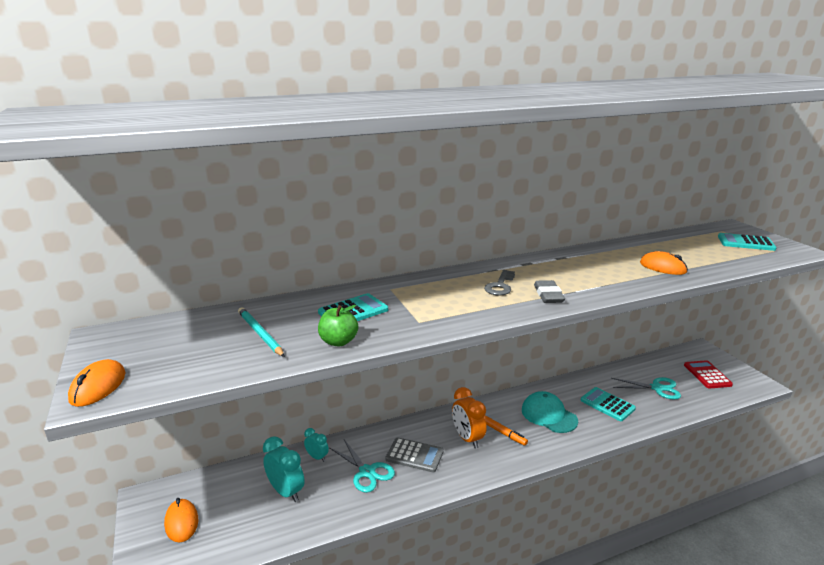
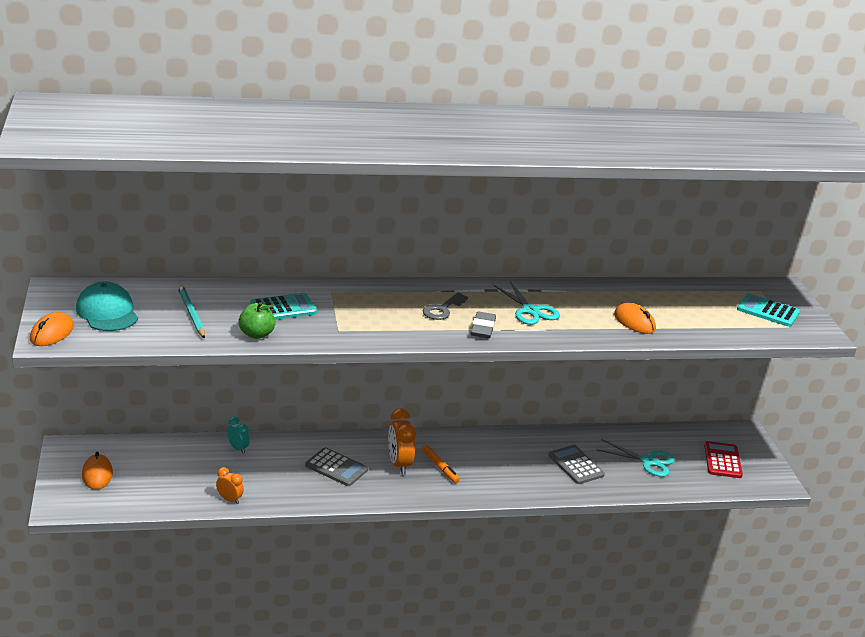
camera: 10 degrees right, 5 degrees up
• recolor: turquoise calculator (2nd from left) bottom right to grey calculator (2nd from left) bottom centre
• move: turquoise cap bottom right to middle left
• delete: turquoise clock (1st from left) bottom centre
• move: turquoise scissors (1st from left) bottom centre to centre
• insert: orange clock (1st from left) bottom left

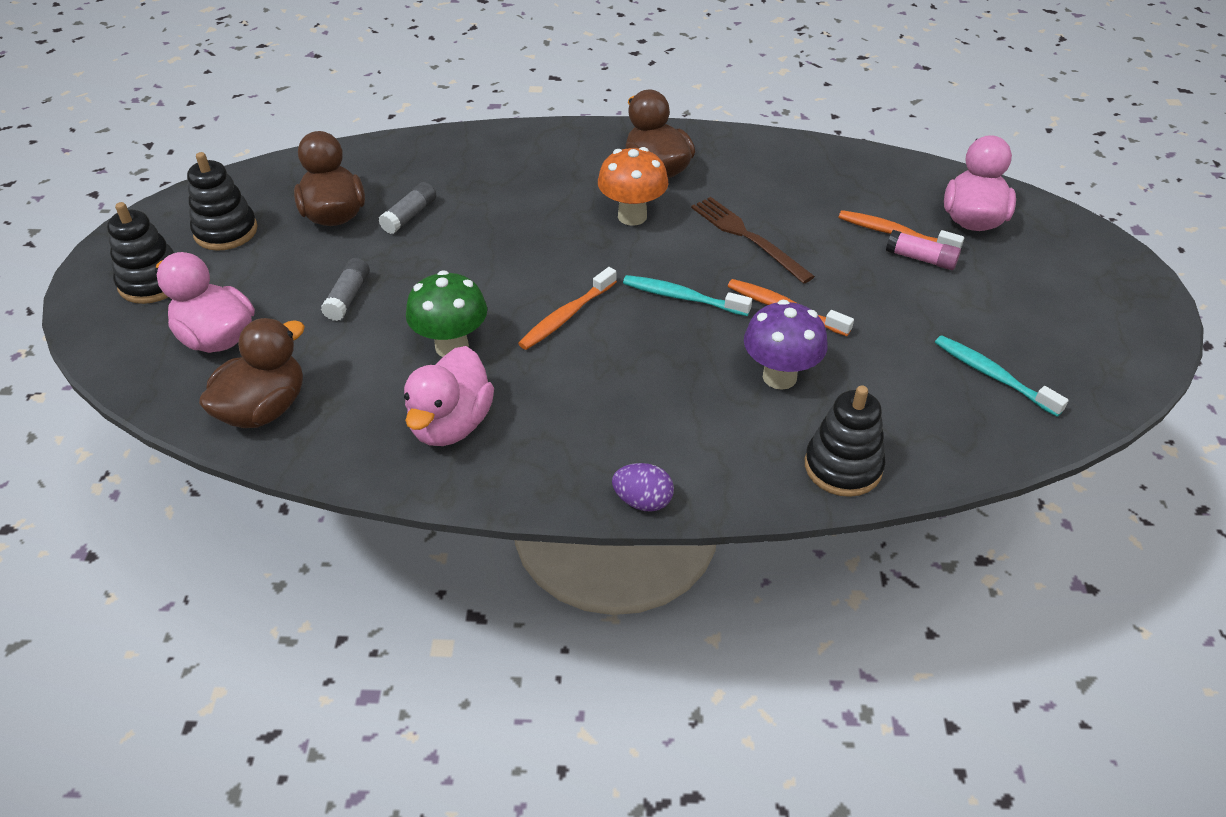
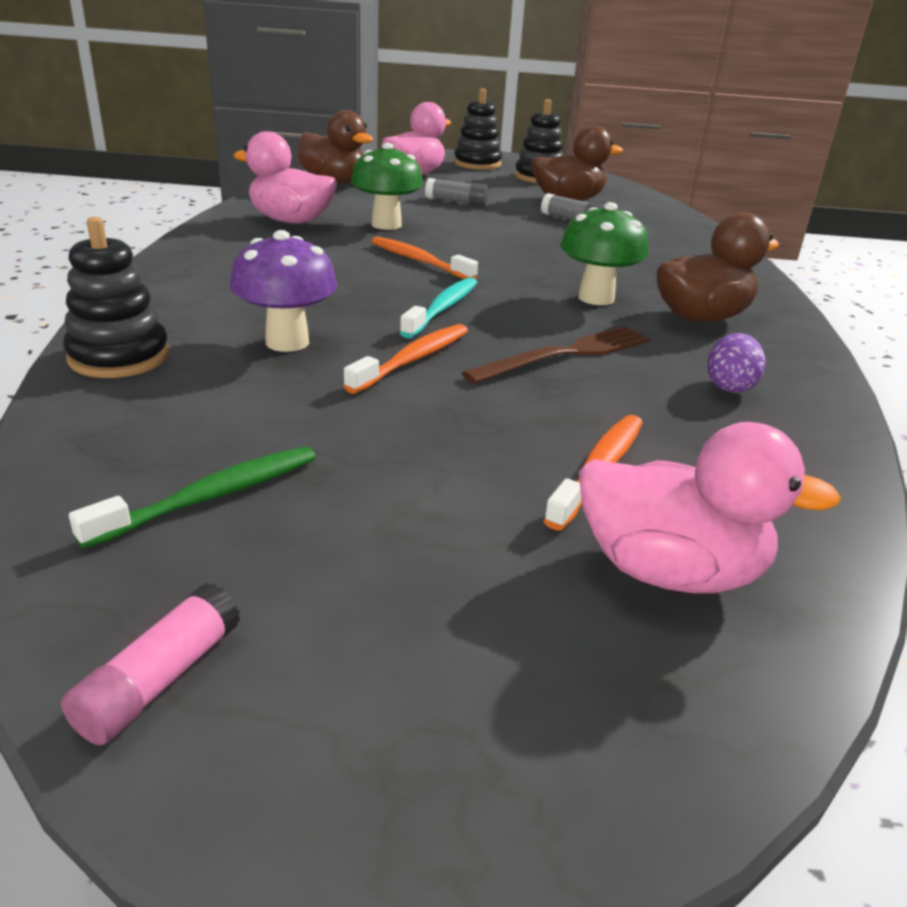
camera: 90 degrees right, 15 degrees down
• recolor: orange mushroom top centre to green mushroom (2nd from left) top centre
• move: pink glue stick top right to bottom left
• recolor: turquoise toothbrush (2nd from left) middle right to green toothbrush middle left
• move: purple egg centre to middle right

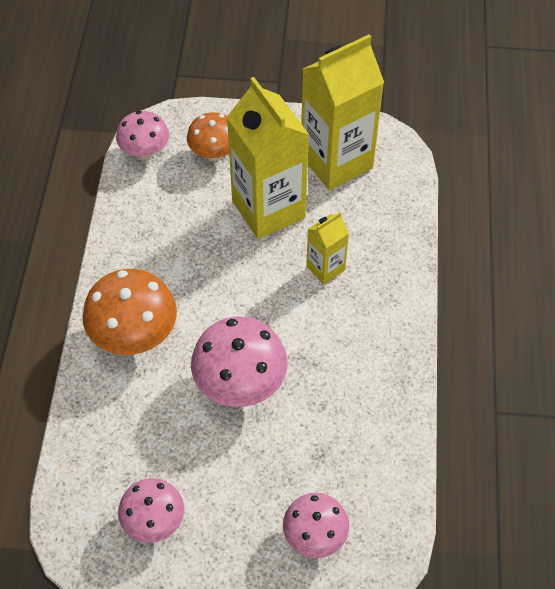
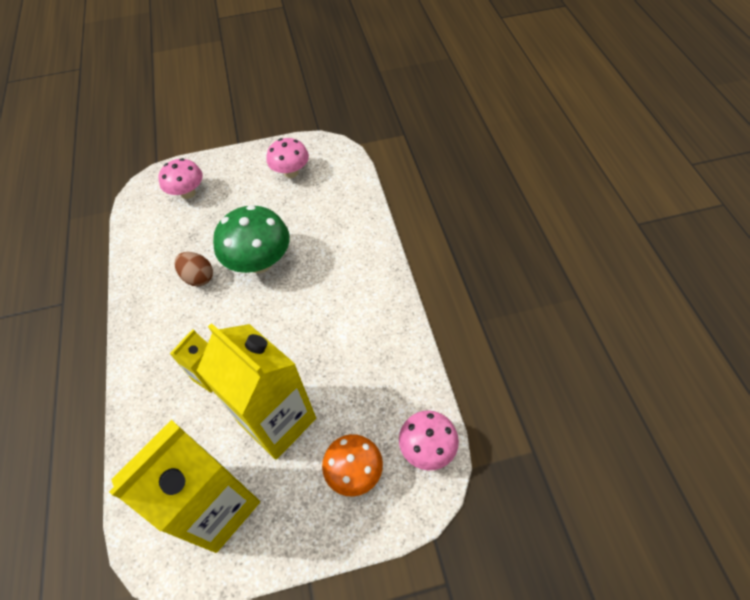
camera: 165 degrees right, 0 degrees up
• delete: orange mushroom (1st from left) middle left
• recolor: pink mushroom (3rd from left) centre to green mushroom centre
• insert: brown egg middle left

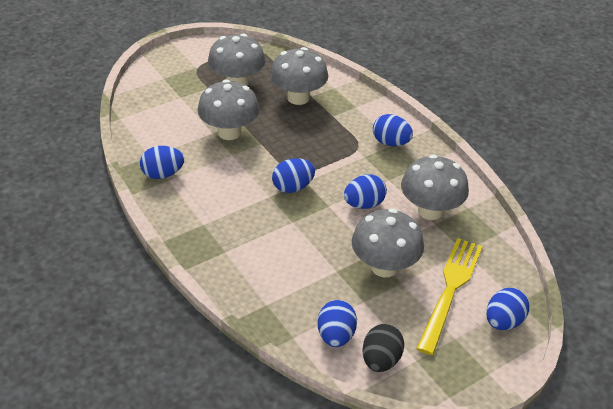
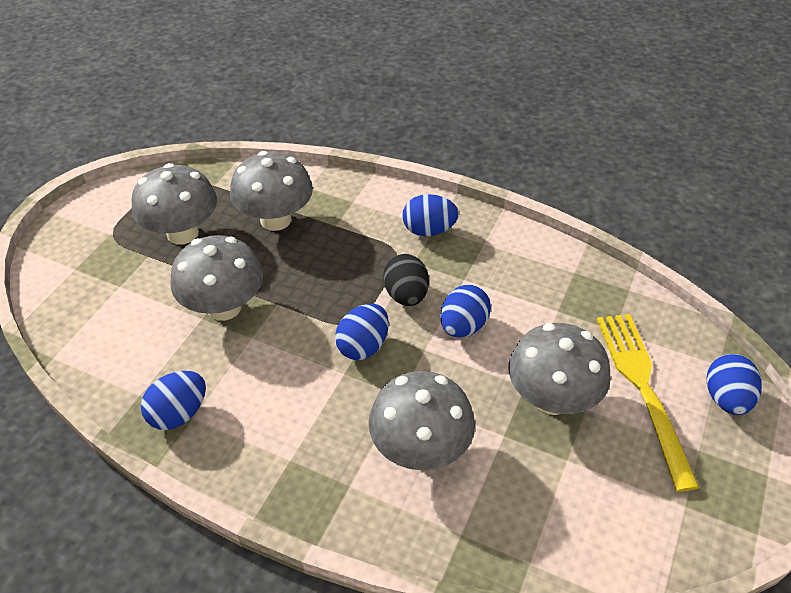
camera: 30 degrees left, 5 degrees up
• move: grey mushroom (5th from left in the first image) middle right to grey mushroom (4th from left) bottom centre
• delete: blue egg (3rd from left) bottom centre
• move: black egg bottom centre to centre

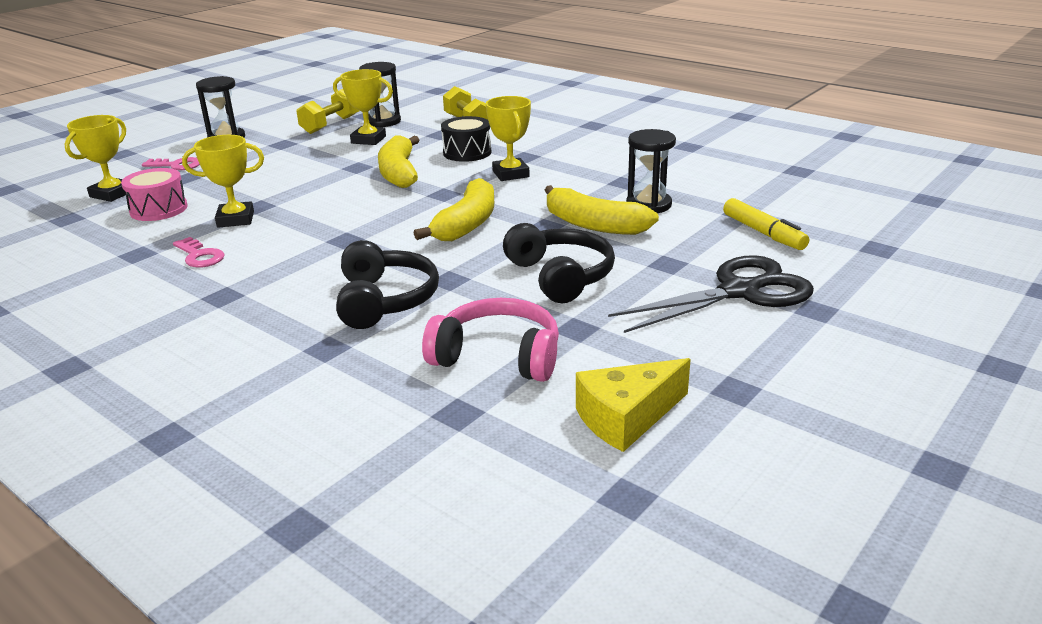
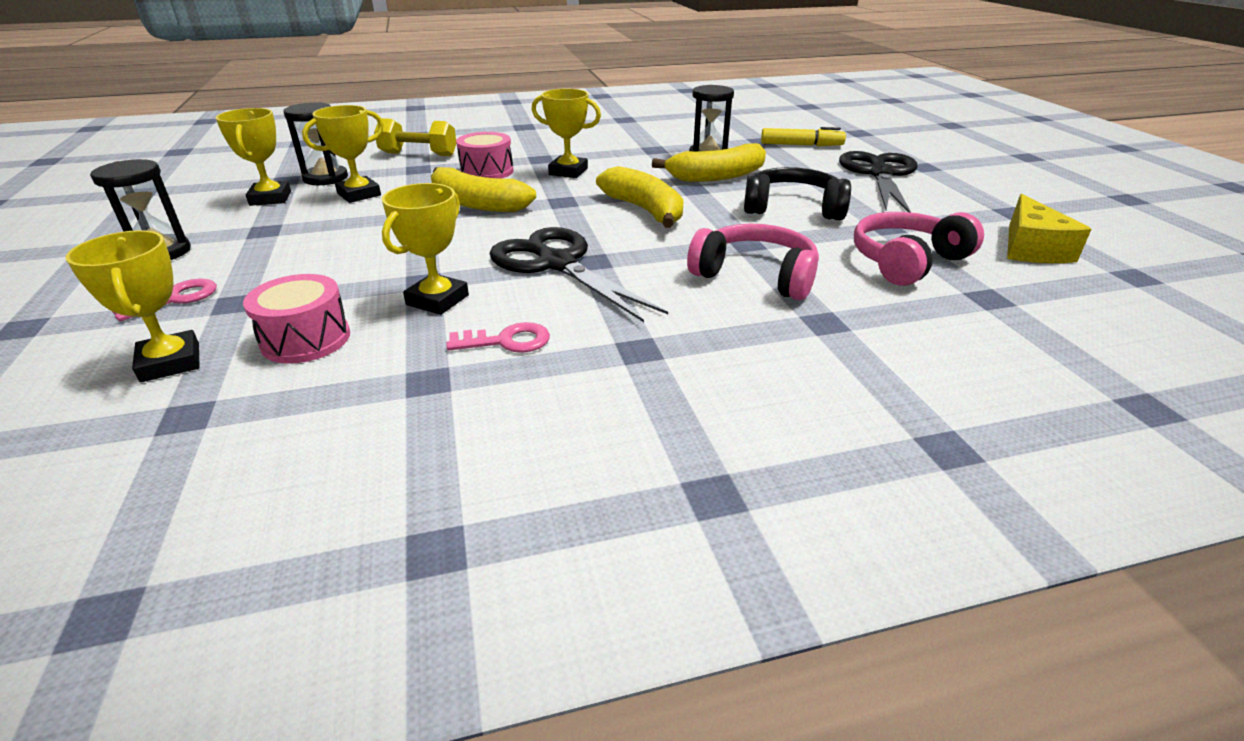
camera: 55 degrees left, 5 degrees up
• replace: yellow dumbbell (1st from left) top left to yellow trophy (2nd from left) top left
• recolor: black drum top centre to pink drum (2nd from left) top centre
• recolor: black headphones (1st from left) centre to pink headphones (1st from left) centre
• insert: black scissors (1st from left) centre

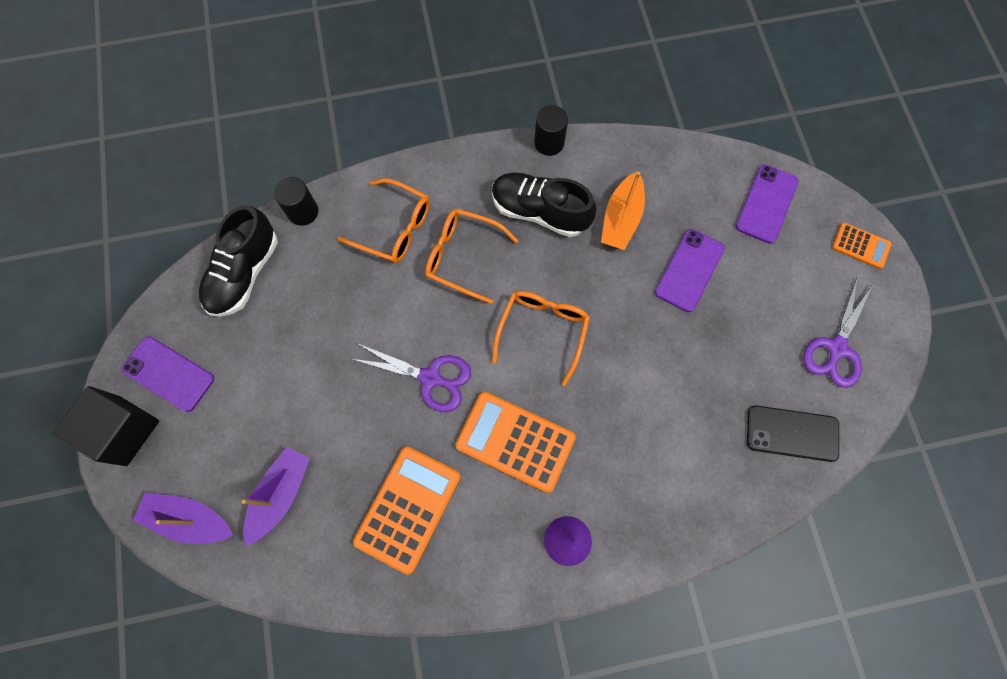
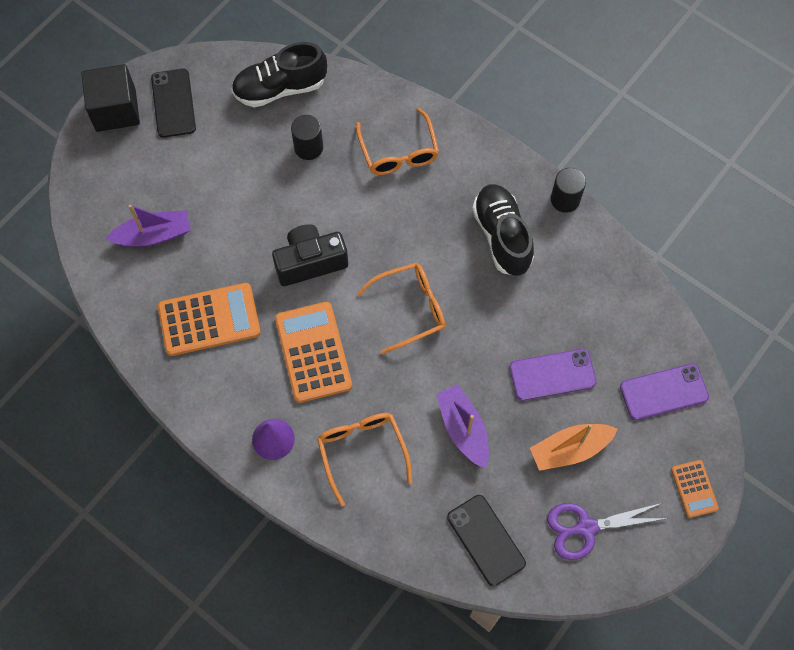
camera: 50 degrees right, 5 degrees down
• move: orange boat top centre to bottom right
• move: black cylinder (1st from left) top left to top centre
• move: orange glasses (2nd from left in the first image) centre to orange glasses (1st from left) bottom centre
• recolor: purple phone (1st from left) middle left to black phone (1st from left) top left
• replace: purple scissors (1st from left) centre to black camera centre
• move: purple boat (1st from left in the first image) bottom left to purple boat (2nd from left) centre

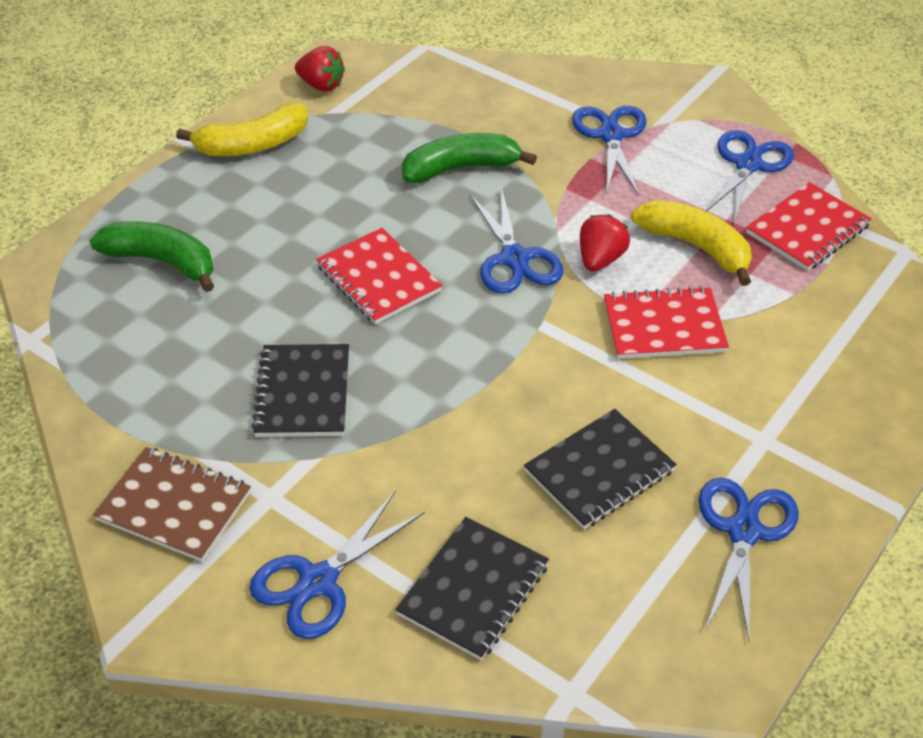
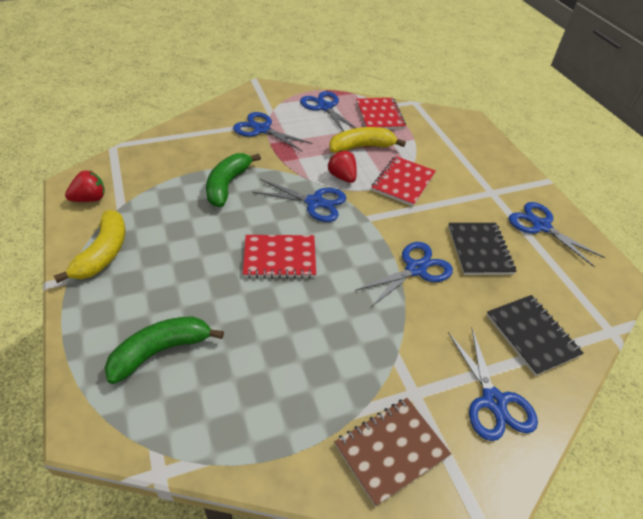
camera: 60 degrees left, 0 degrees up
• delete: black notebook (1st from left) middle left
• insert: blue scissors (4th from left) centre

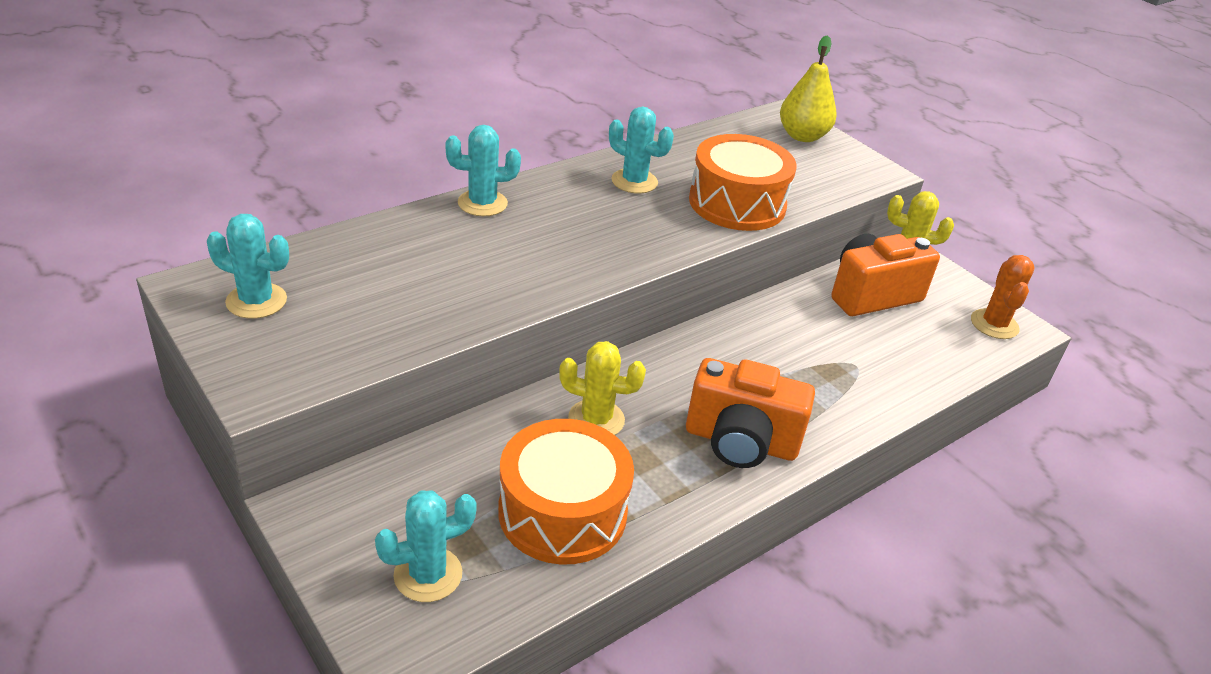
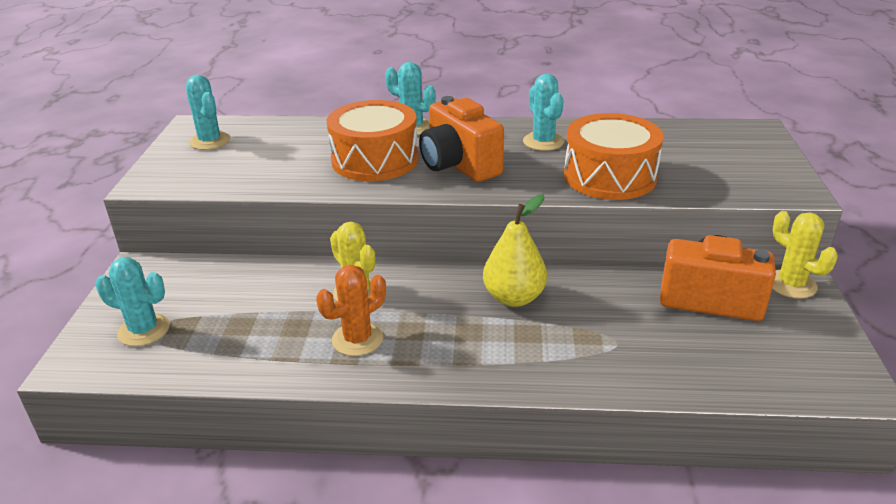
camera: 45 degrees right, 5 degrees down
• move: yellow pear top right to centre
• move: orange cactus middle right to centre
• move: orange camera (1st from left) centre to top centre
• move: orange drum (1st from left) bottom centre to top centre

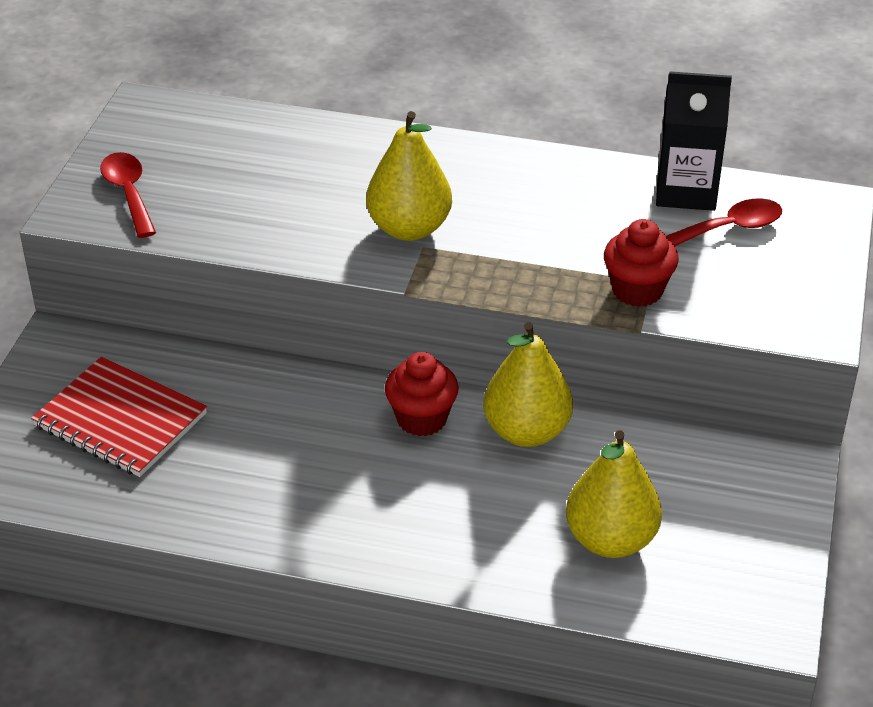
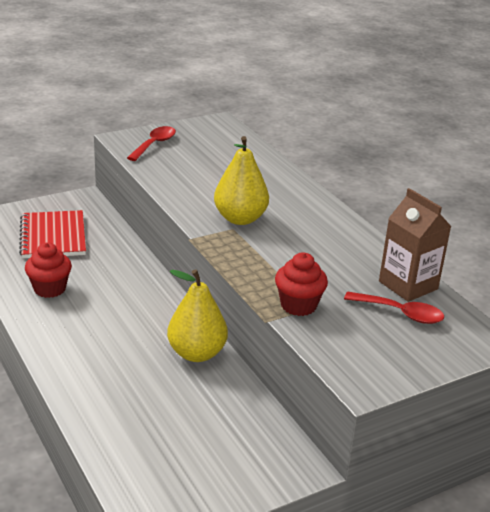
camera: 45 degrees right, 10 degrees down
• recolor: black carton top right to brown carton middle right
• move: red cupcake (1st from left) centre to middle left
• delete: yellow pear (3rd from left) bottom right

